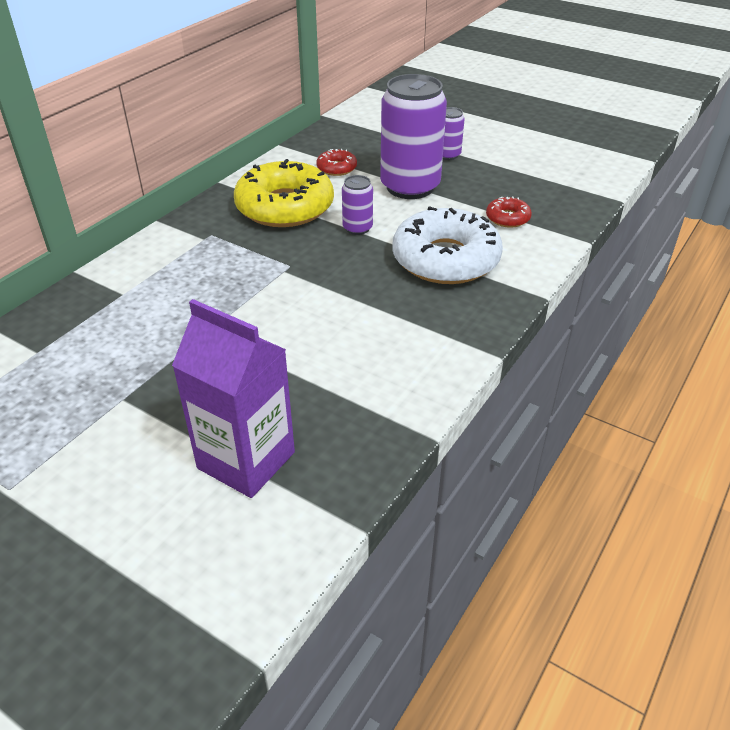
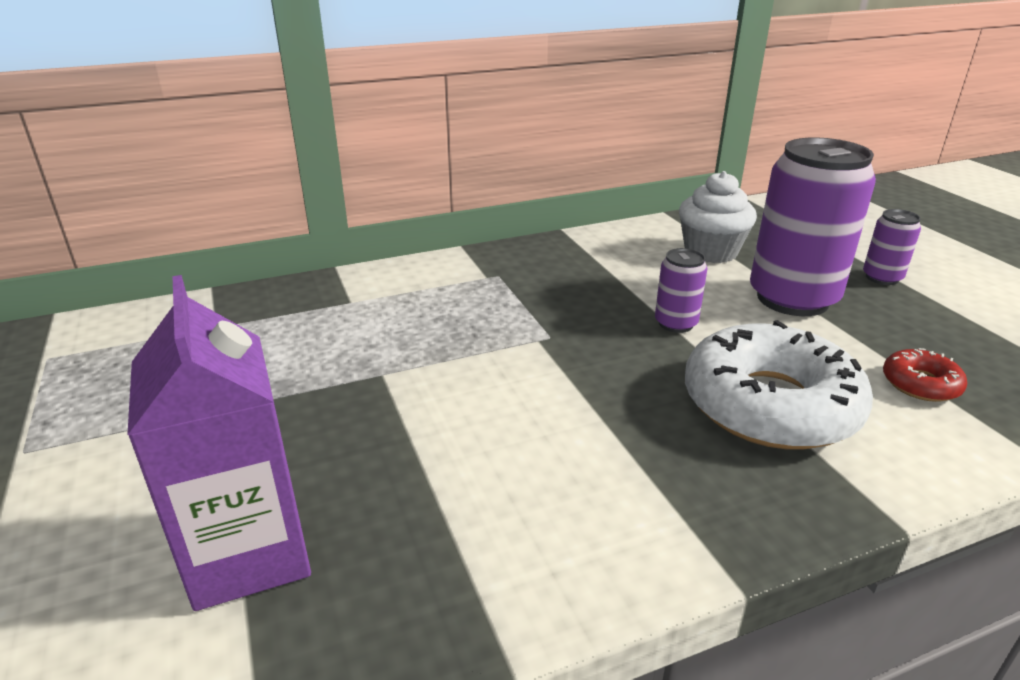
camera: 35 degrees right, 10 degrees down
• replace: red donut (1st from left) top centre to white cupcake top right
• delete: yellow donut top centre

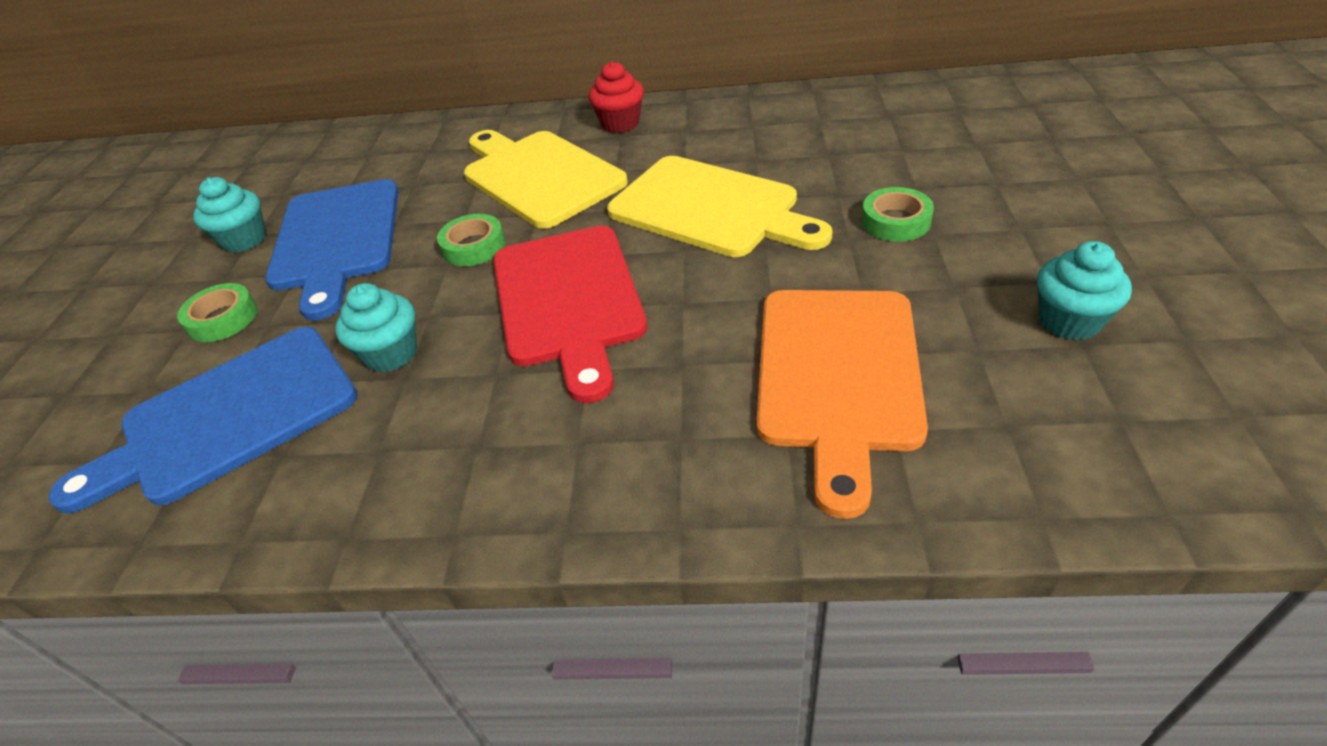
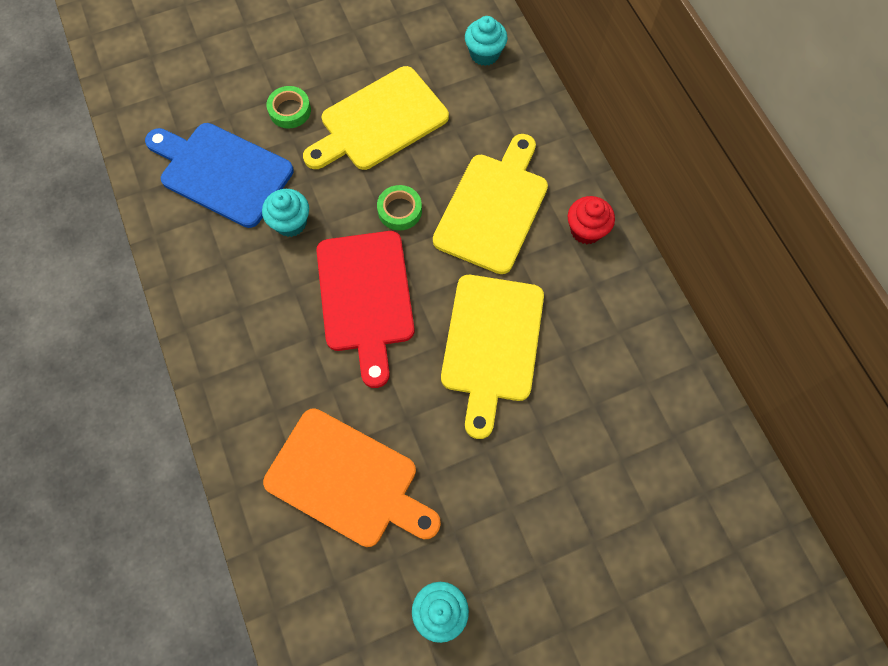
camera: 60 degrees right, 25 degrees up
• move: turquoise cupcake (1st from left in the first image) top left to turquoise cupcake (3rd from left) top centre
• recolor: blue cutting board (2nd from left) middle left to yellow cutting board (1st from left) top centre
• delete: green tape (3rd from left) top right
• rotate: red cutting board centre = centre 60 degrees counterclockwise
• rotate: orange cutting board centre = bottom centre 135 degrees counterclockwise

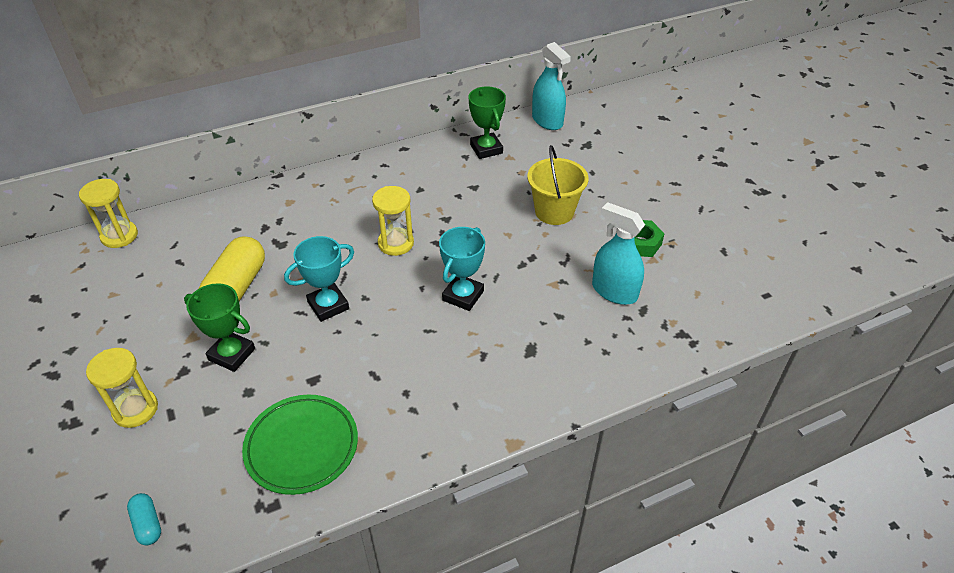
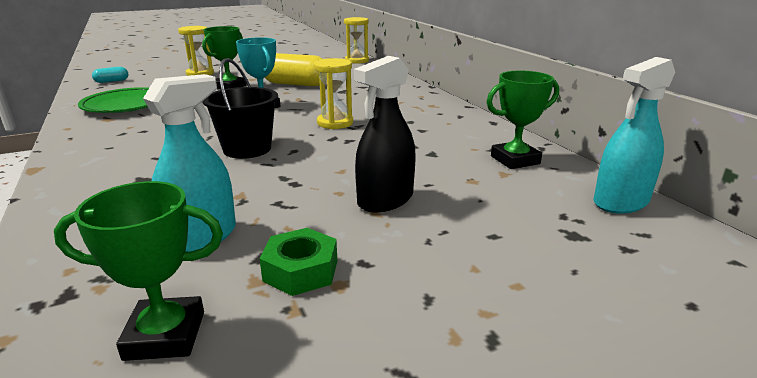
camera: 90 degrees right, 20 degrees down
• replace: yellow bucket top centre to black spray bottle centre
• replace: turquoise trophy (2nd from left) centre to black bucket top left
• insert: green trophy (1st from left) bottom left

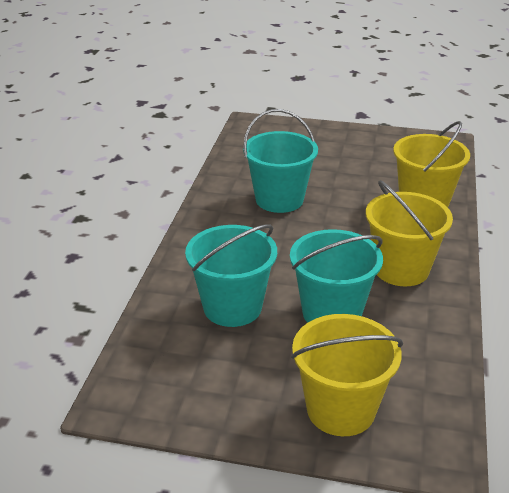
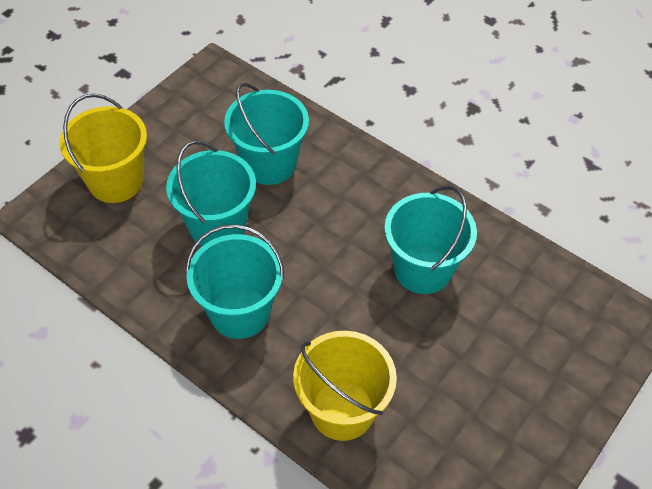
camera: 115 degrees right, 20 degrees up
• recolor: yellow bucket (2nd from left) middle right to turquoise bucket (2nd from left) centre

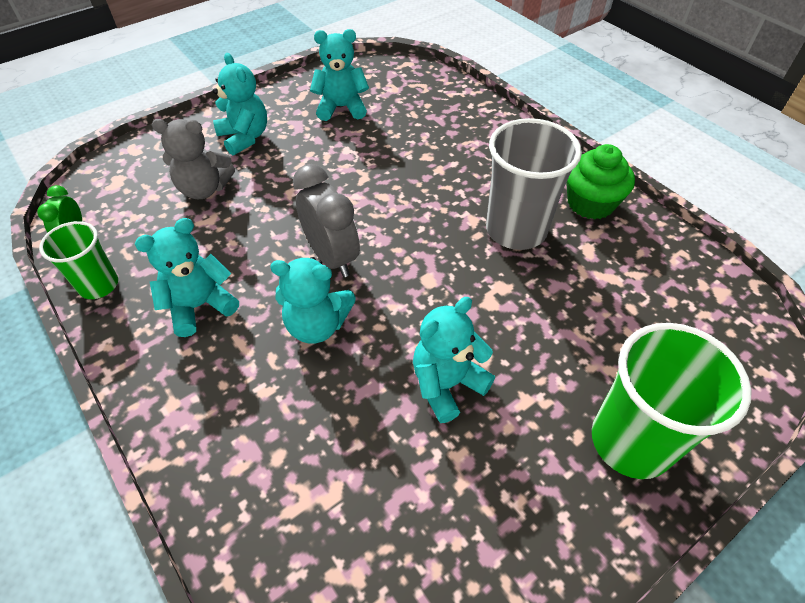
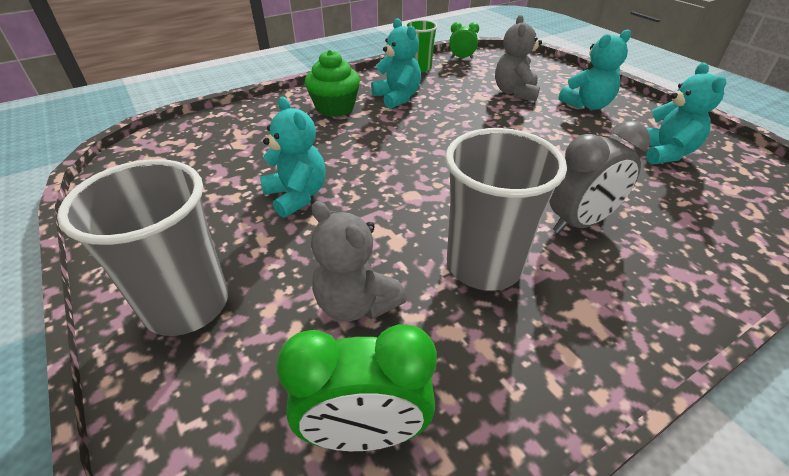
camera: 95 degrees right, 10 degrees down
• move: green cupcake top right to top centre
• move: grey clock centre to middle right
• delete: turquoise teddy bear (3rd from left) centre
• recolor: green cup (2nd from left) middle right to grey cup (1st from left) middle left
• insert: grey teddy bear (1st from left) centre
• insert: green clock (1st from left) bottom centre

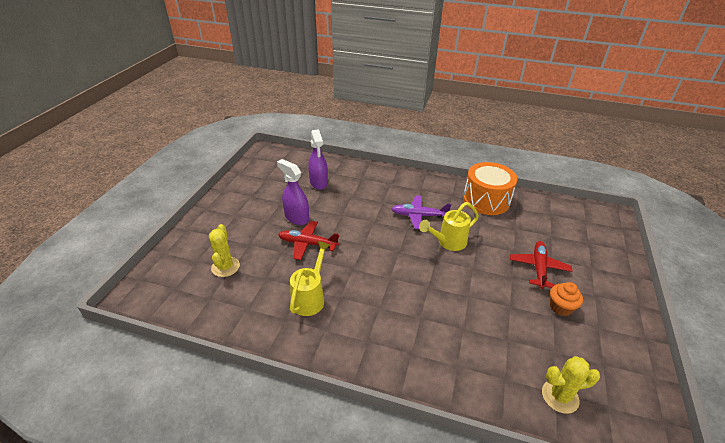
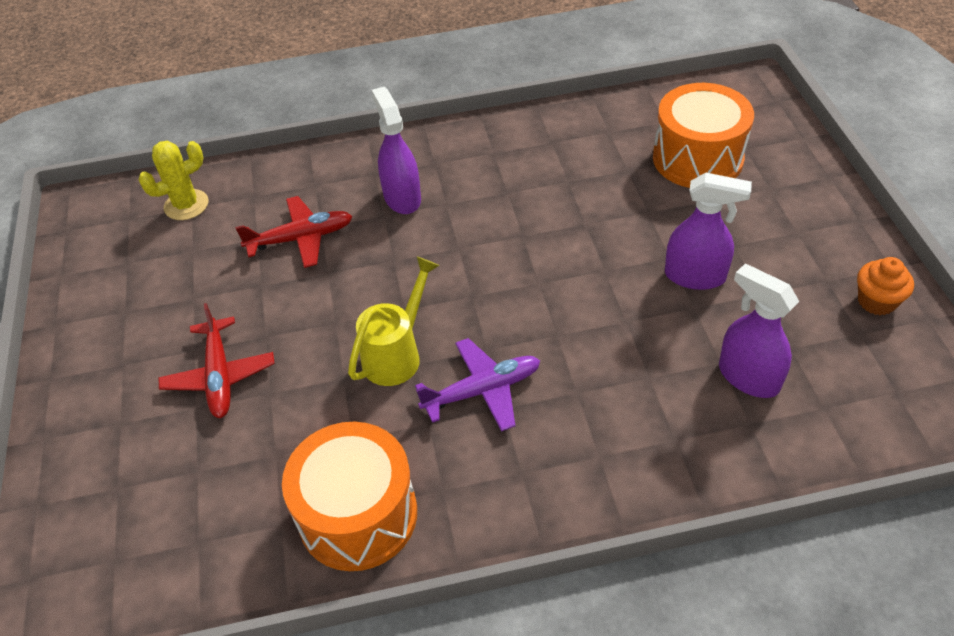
camera: 155 degrees right, 10 degrees up
• move: red plane (1st from left in the first image) centre to red plane (2nd from left) middle left
• replace: yellow cactus (1st from left) middle left to orange drum (2nd from left) top right
• delete: yellow watering can (1st from left) centre
• move: orange cupcake bottom right to middle right
• insert: purple spray bottle (1st from left) top centre

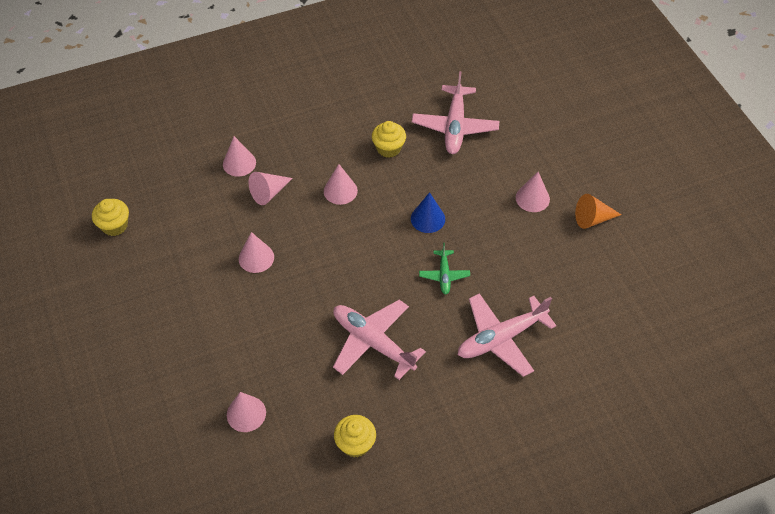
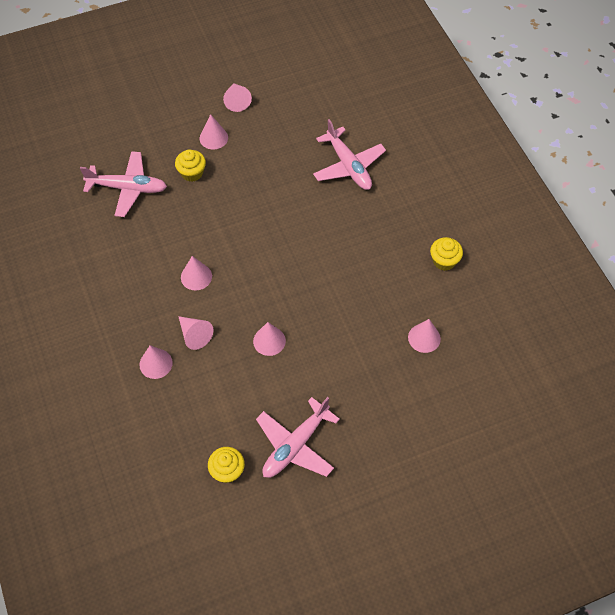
camera: 90 degrees left, 5 degrees up
• move: yellow cupcake (3rd from left in the first image) top centre to yellow cupcake (1st from left) top left
• delete: blue cone centre
• recolor: orange cone middle right to pink cone (5th from left) top centre
• delete: green plane centre
• move: pink plane (1st from left in the first image) centre to pink plane (2nd from left) bottom centre

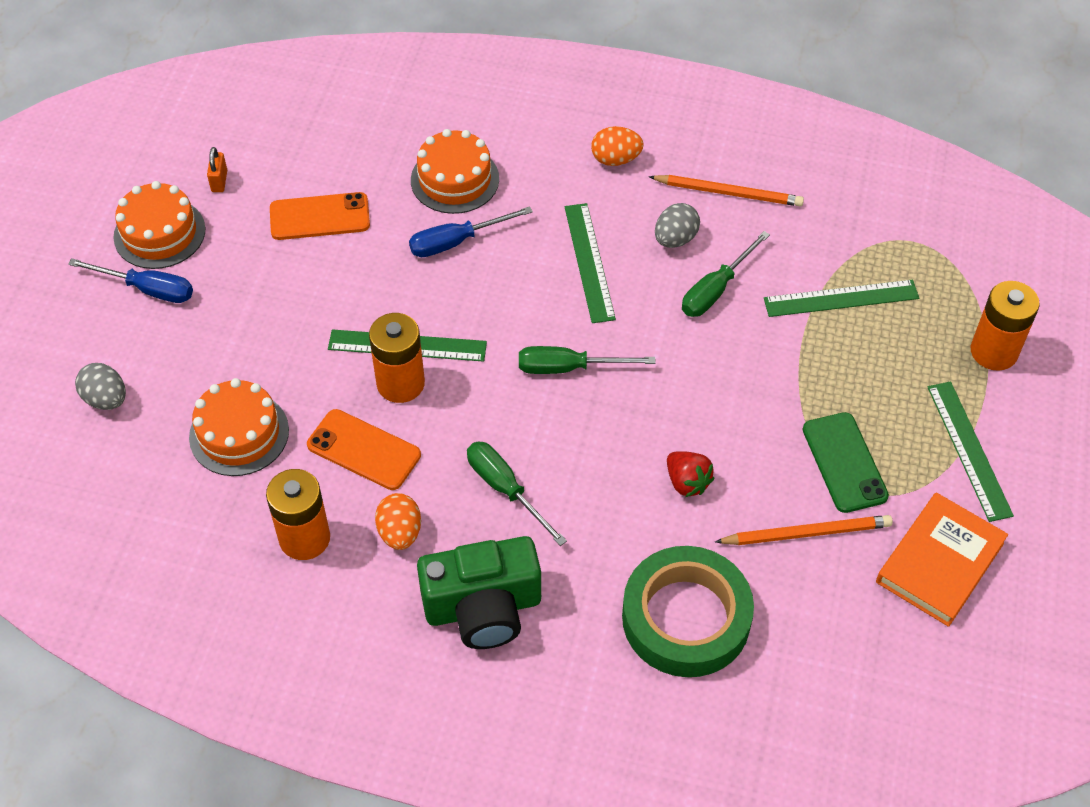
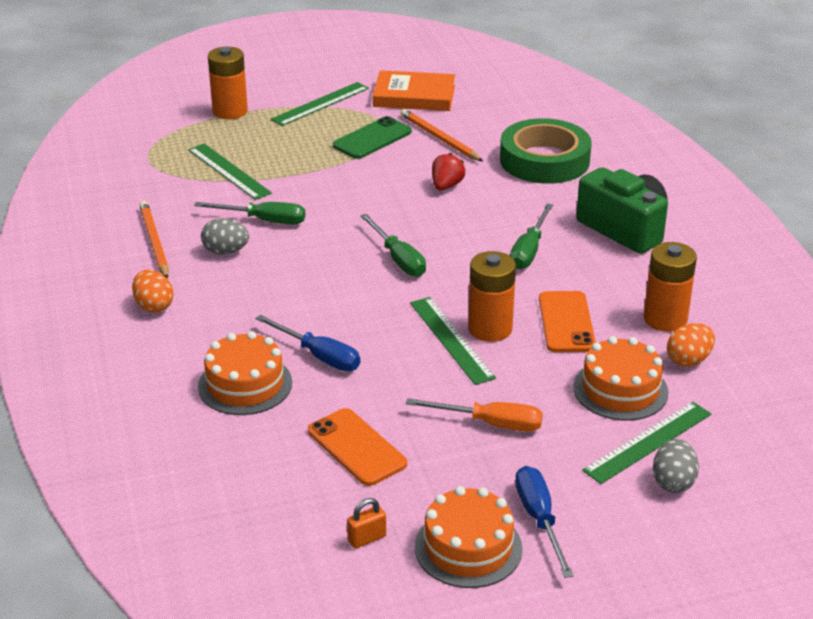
camera: 120 degrees left, 20 degrees down
• move: green ruler (2nd from left in the first image) top centre to green ruler (4th from left) bottom right
• move: orange egg (1st from left in the first image) centre to orange egg (2nd from left) middle right
• insert: orange screwdriver bottom centre

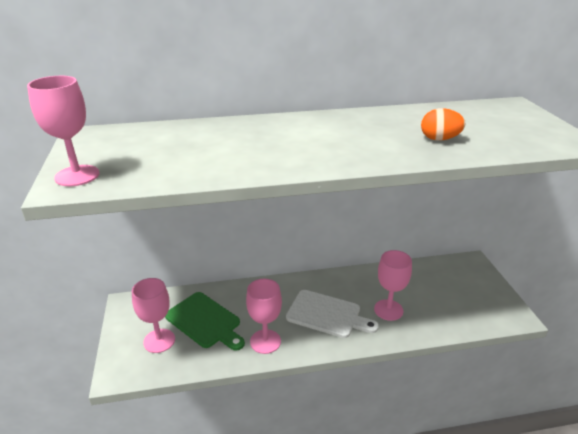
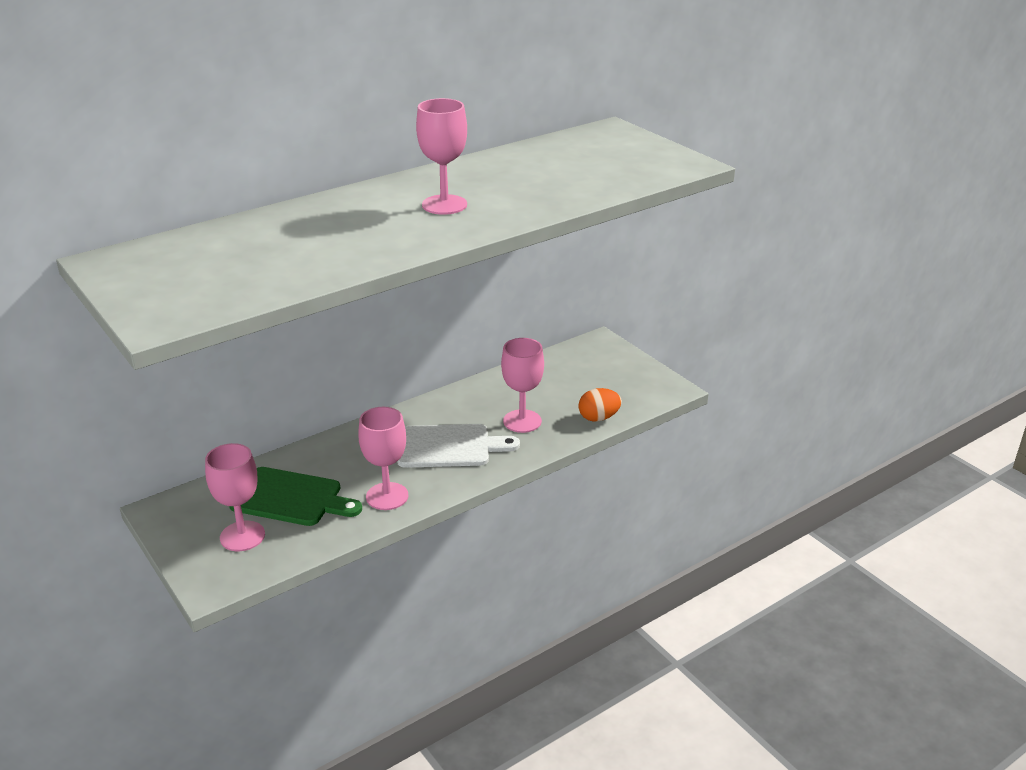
camera: 25 degrees left, 0 degrees up
• move: pink goblet (1st from left in the first image) top left to pink goblet (3rd from left) top centre
• move: orange egg top right to centre

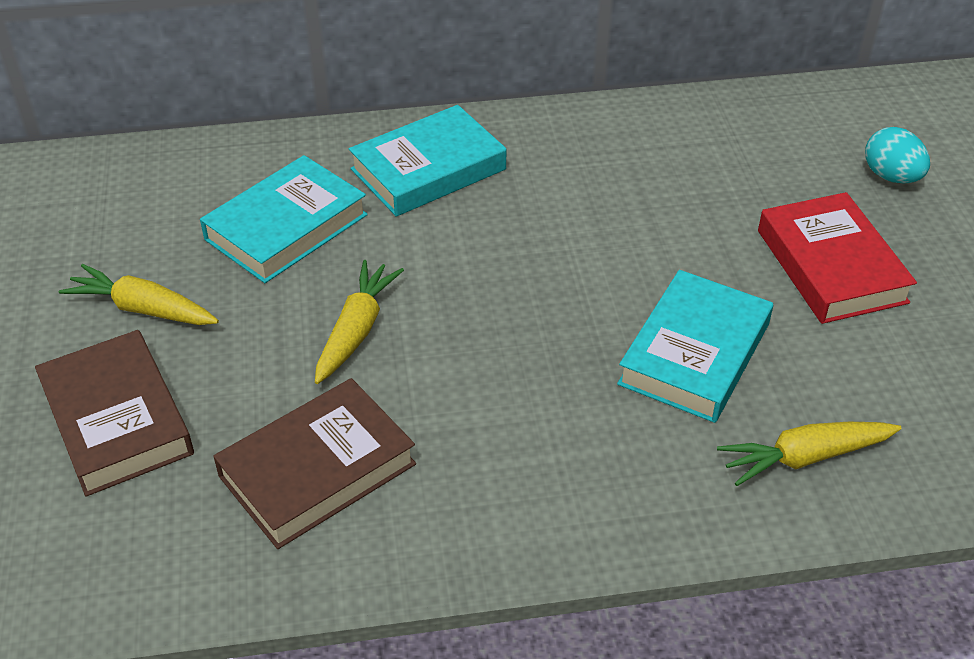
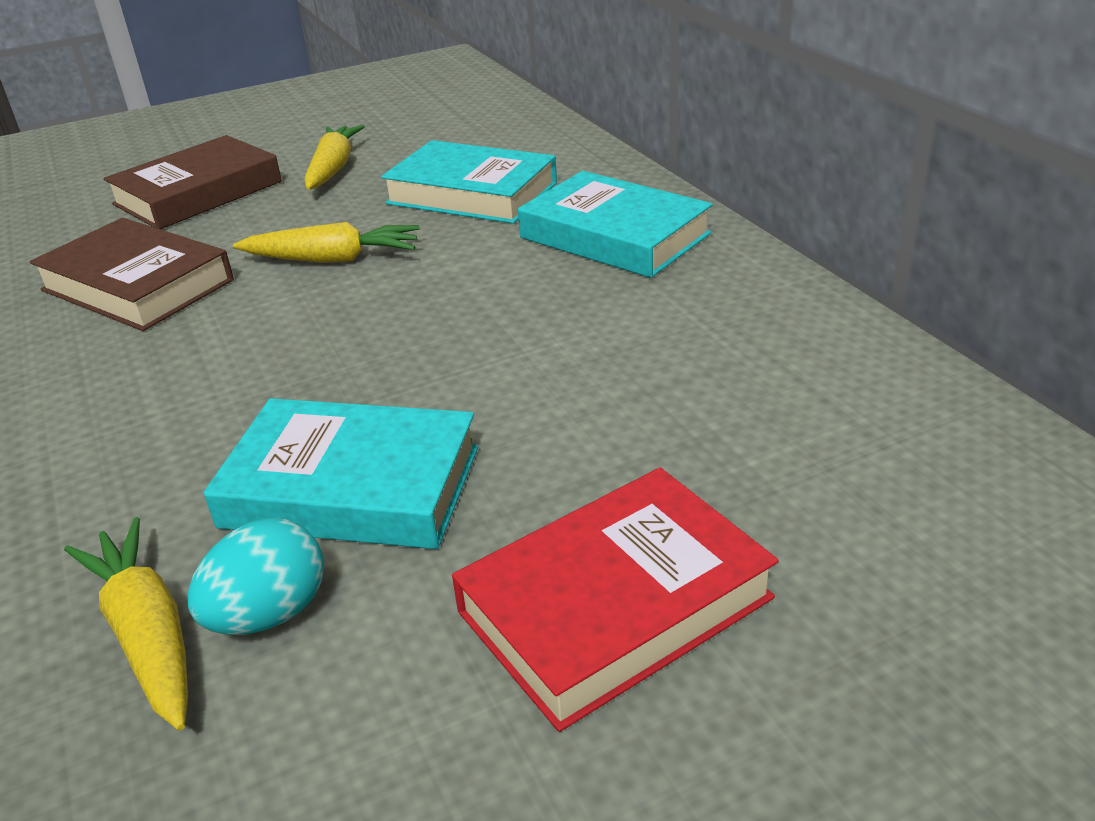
camera: 75 degrees right, 10 degrees down
• move: turquoise egg top right to bottom left

